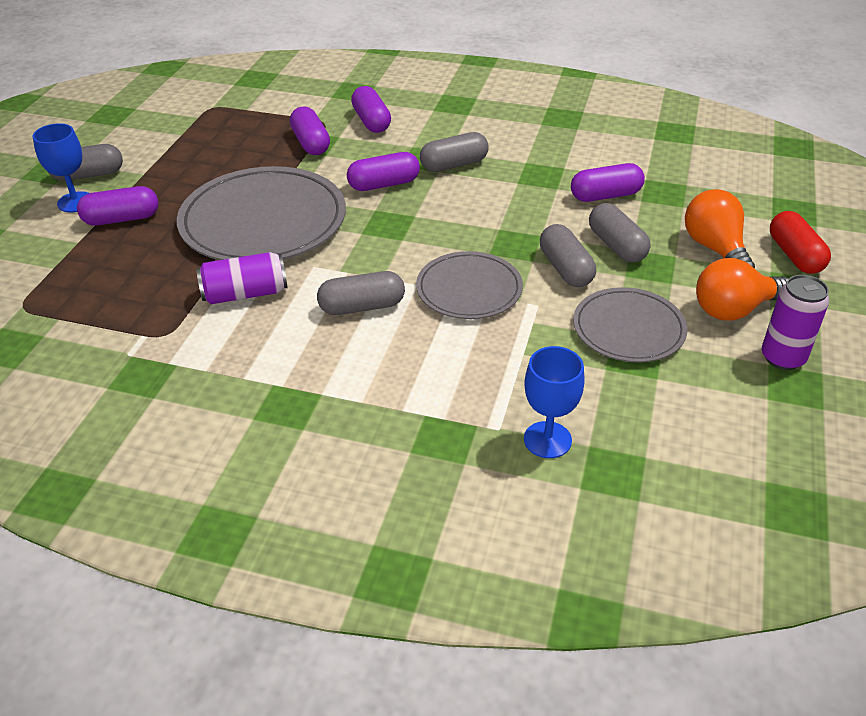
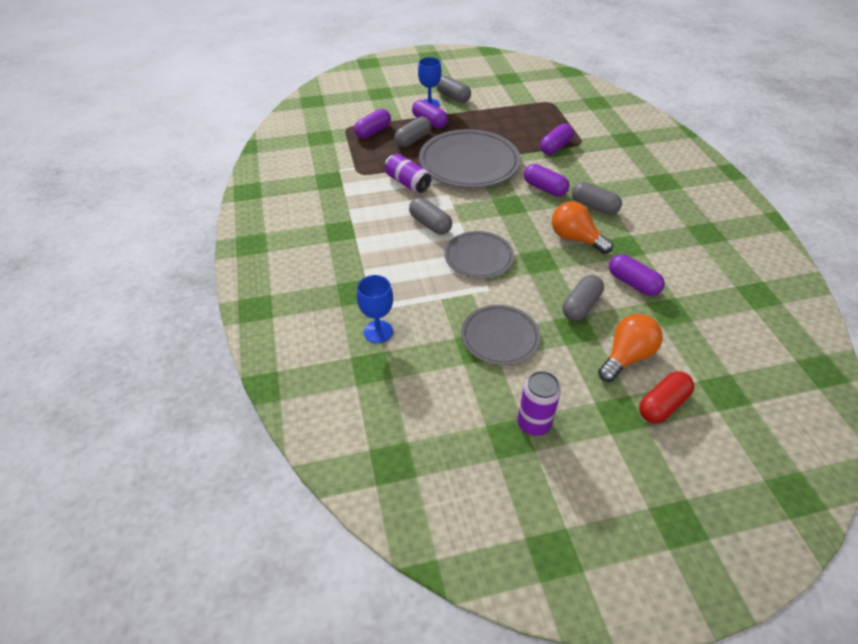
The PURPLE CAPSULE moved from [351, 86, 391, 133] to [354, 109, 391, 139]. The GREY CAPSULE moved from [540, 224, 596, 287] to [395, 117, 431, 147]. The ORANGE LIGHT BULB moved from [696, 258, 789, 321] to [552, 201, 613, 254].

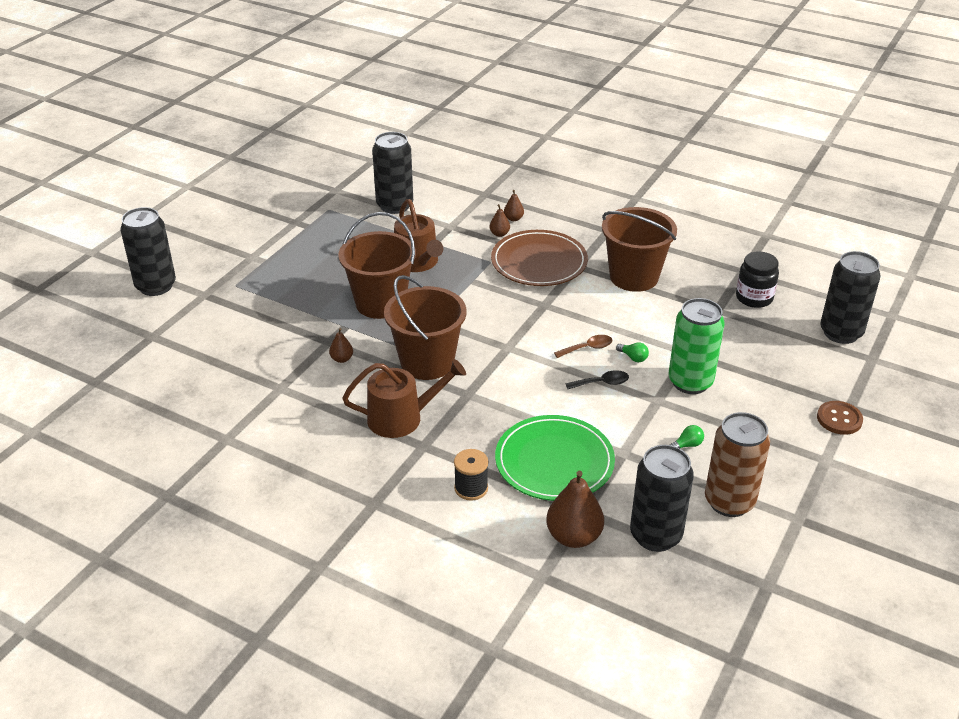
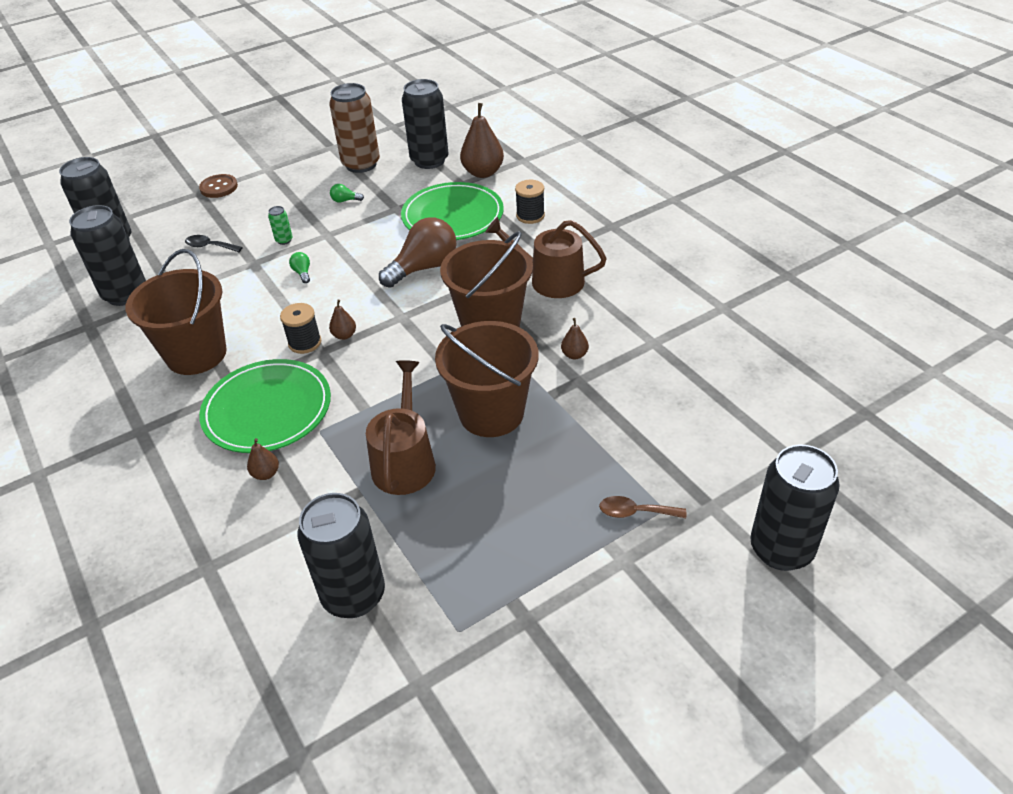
The BLACK JAR at [736, 251, 779, 308] was replaced by the BLACK CAN at [69, 205, 146, 306]. The BLACK SPOON moved from [565, 370, 629, 389] to [185, 235, 243, 252]. The BROWN PLATE at [491, 230, 588, 286] became the GREEN PLATE at [199, 359, 331, 453]. The GREEN CAN at [668, 298, 725, 394] changed to 0.41 times the size. The BLACK SPOOL at [280, 303, 321, 354] appeared. The BROWN PEAR moved from [504, 190, 524, 221] to [329, 300, 356, 340]. The BROWN LIGHT BULB at [379, 217, 456, 288] appeared. The BROWN SPOON moved from [554, 335, 612, 358] to [599, 496, 686, 518].

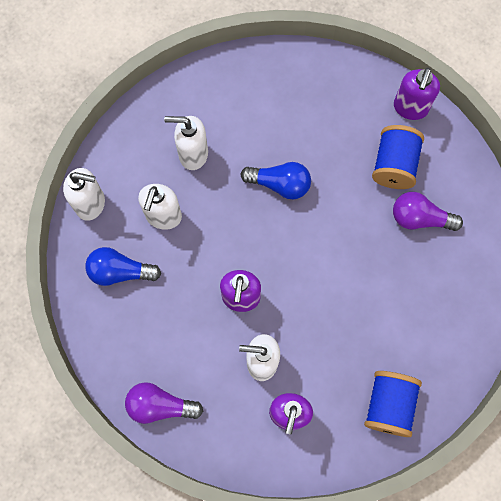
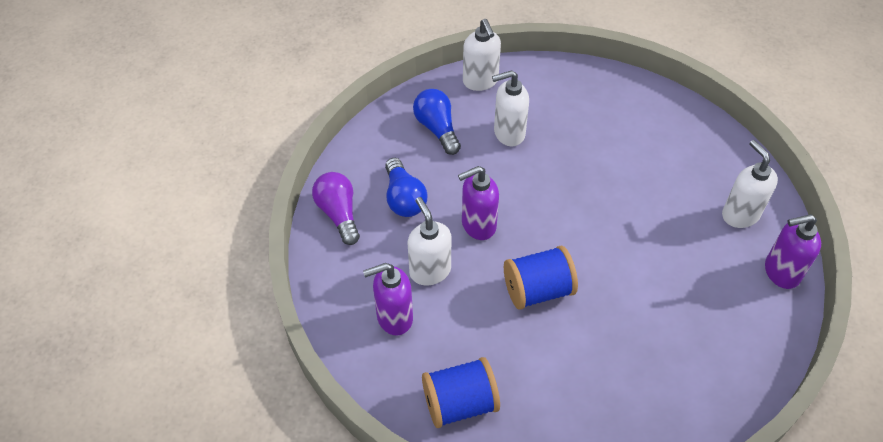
The BLUE LIGHT BULB moved from [241, 162, 311, 199] to [385, 158, 427, 217]. The BLUE SPOOL moved from [372, 125, 424, 189] to [504, 246, 578, 309]. The WHITE SOAP DISPENSER moved from [164, 116, 208, 170] to [722, 140, 778, 228]. The PURPLE LIGHT BULB at [393, 192, 463, 231] disappeared.

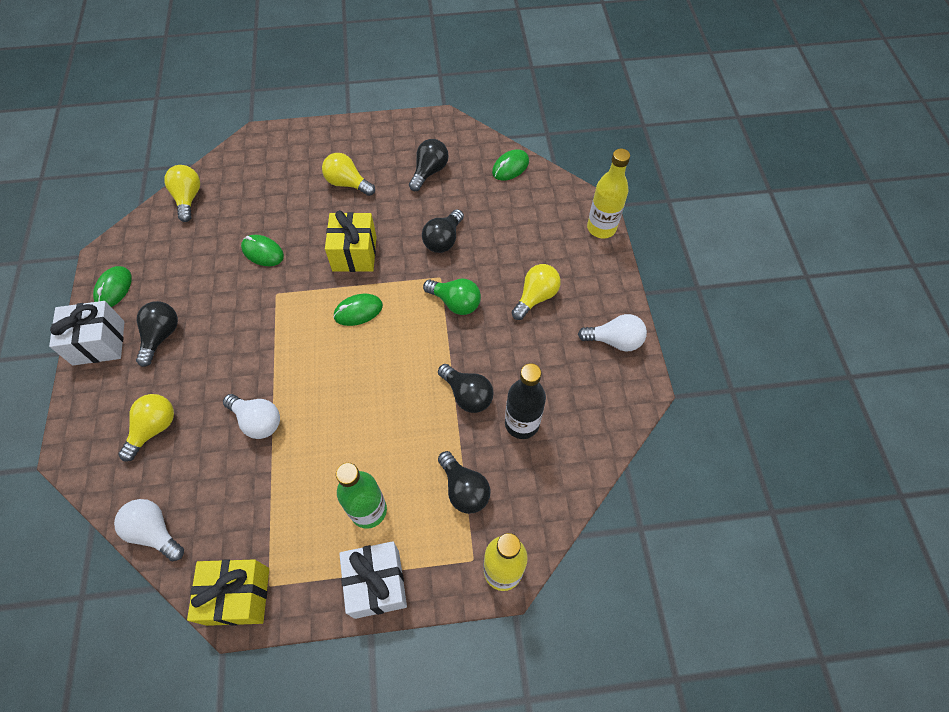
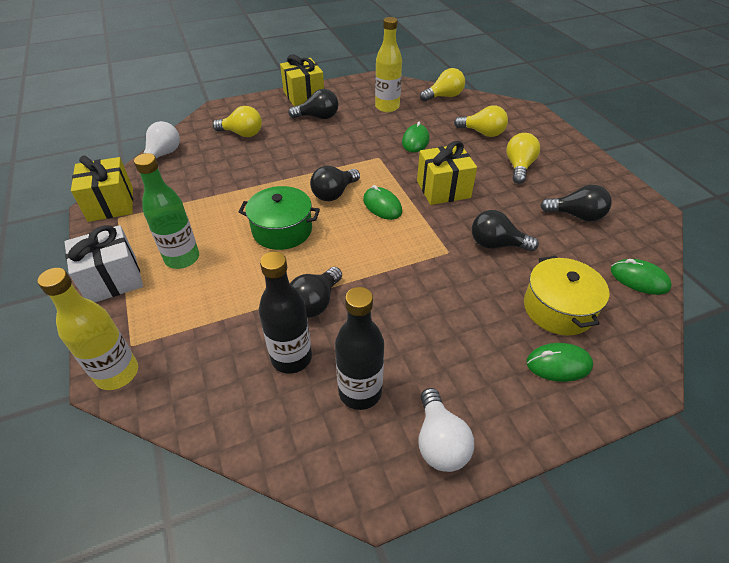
The GREEN POT at [239, 186, 320, 250] appeared. The WHITE GIFT at [49, 301, 125, 366] became the YELLOW GIFT at [280, 54, 324, 106]. The BLACK LIGHT BULB moved from [438, 451, 490, 514] to [310, 166, 360, 201]. The BLACK BOTTLE at [335, 287, 384, 410] appeared. The YELLOW BOTTLE moved from [587, 149, 630, 238] to [375, 17, 402, 112]. The YELLOW LIGHT BULB moved from [511, 264, 561, 320] to [454, 105, 508, 137]. The YELLOW POT at [524, 256, 609, 335] appeared. The GREEN MOUSE moved from [93, 266, 132, 307] to [526, 343, 593, 382]. The WHITE LIGHT BULB at [223, 394, 280, 439] disappeared. The GREEN LIGHT BULB at [423, 279, 481, 315] disappeared.

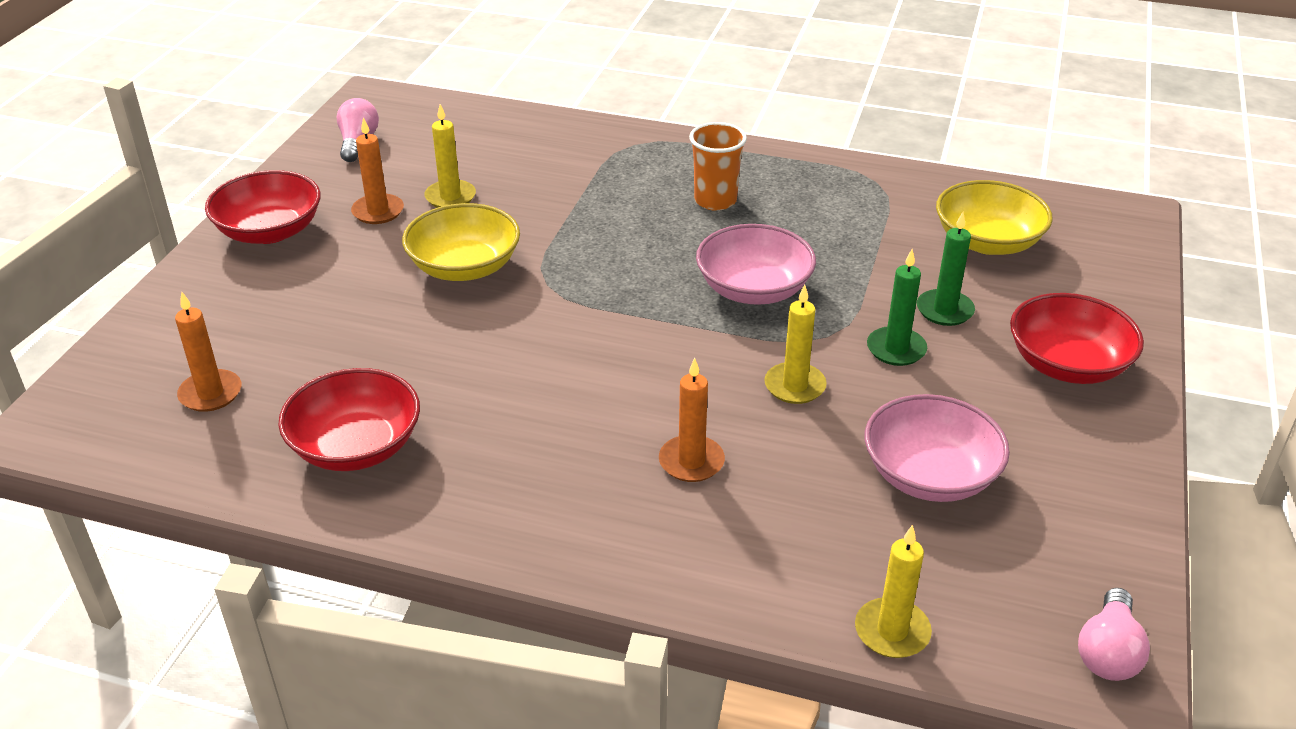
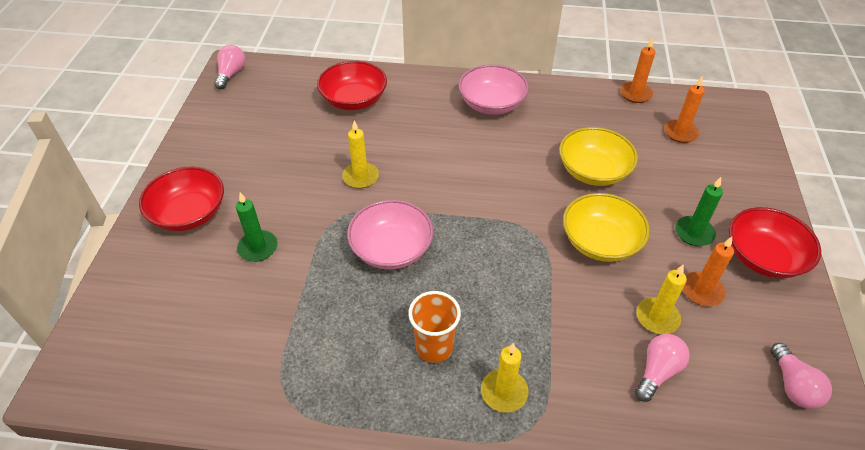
The RED BOWL moved from [278, 368, 420, 471] to [317, 61, 387, 110]. The PINK BOWL moved from [865, 394, 1010, 502] to [458, 64, 529, 115]. The YELLOW CANDLE moved from [855, 525, 932, 658] to [481, 343, 528, 413]. The YELLOW BOWL moved from [936, 180, 1053, 255] to [559, 127, 638, 186]. The ORANGE CANDLE moved from [659, 358, 725, 482] to [620, 37, 655, 103]. The PINK LIGHT BULB at [635, 334, 690, 402] appeared. The GREEN CANDLE moved from [867, 249, 927, 366] to [675, 177, 723, 246].

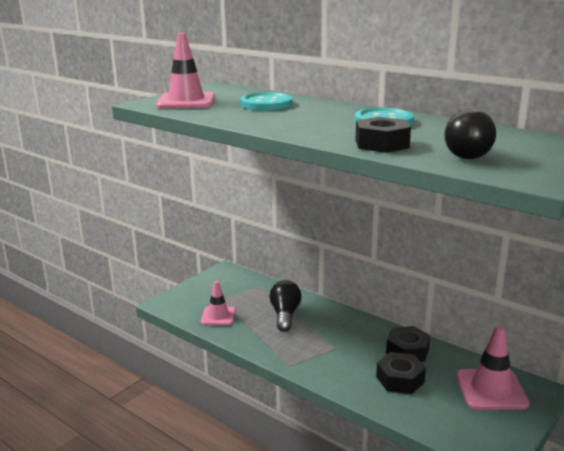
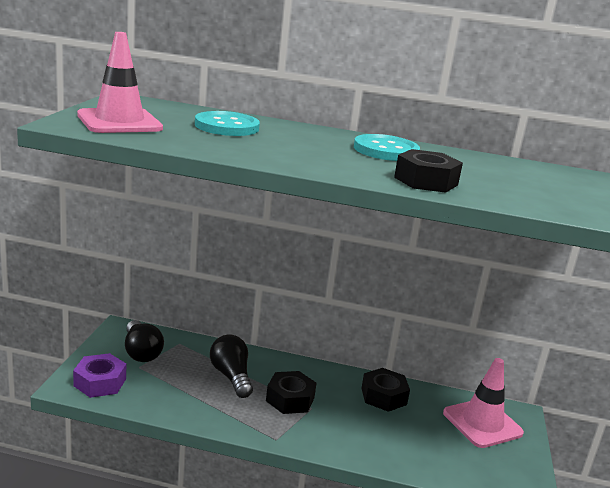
The PURPLE NUT at [73, 353, 126, 398] appeared. The BLACK LIGHT BULB moved from [445, 109, 496, 159] to [125, 320, 164, 362]. The BLACK NUT moved from [376, 352, 426, 394] to [266, 371, 317, 414]. The PINK TRAFFIC CONE at [201, 281, 236, 325] disappeared.

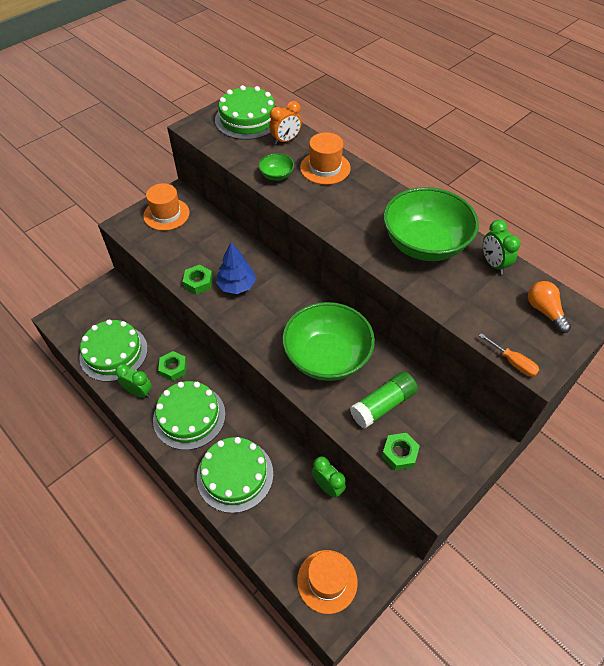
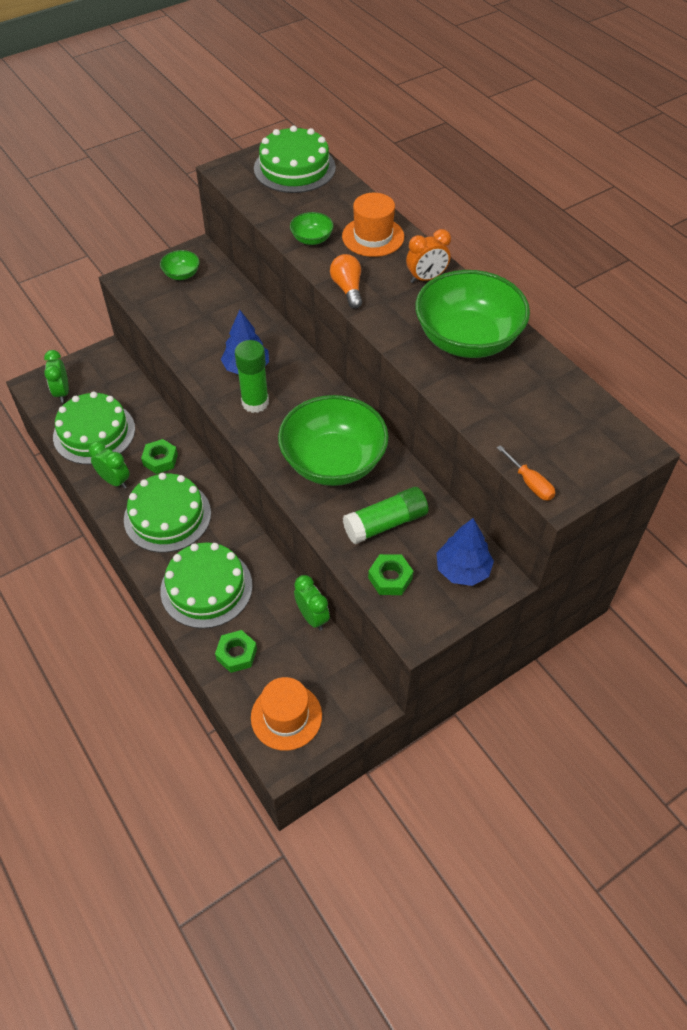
The GREEN CLOCK moved from [483, 220, 520, 275] to [44, 350, 69, 403]. The ORANGE HAT at [143, 183, 190, 231] was replaced by the GREEN BOWL at [160, 250, 200, 280]. The GREEN NUT moved from [183, 265, 213, 294] to [215, 630, 257, 673]. The GREEN GLUE STICK at [235, 340, 269, 413] appeared. The ORANGE LIGHT BULB moved from [528, 281, 571, 333] to [330, 254, 362, 309]. The ORANGE CLOCK moved from [269, 101, 302, 145] to [406, 229, 451, 283]. The BLUE TREE at [437, 518, 494, 586] appeared.

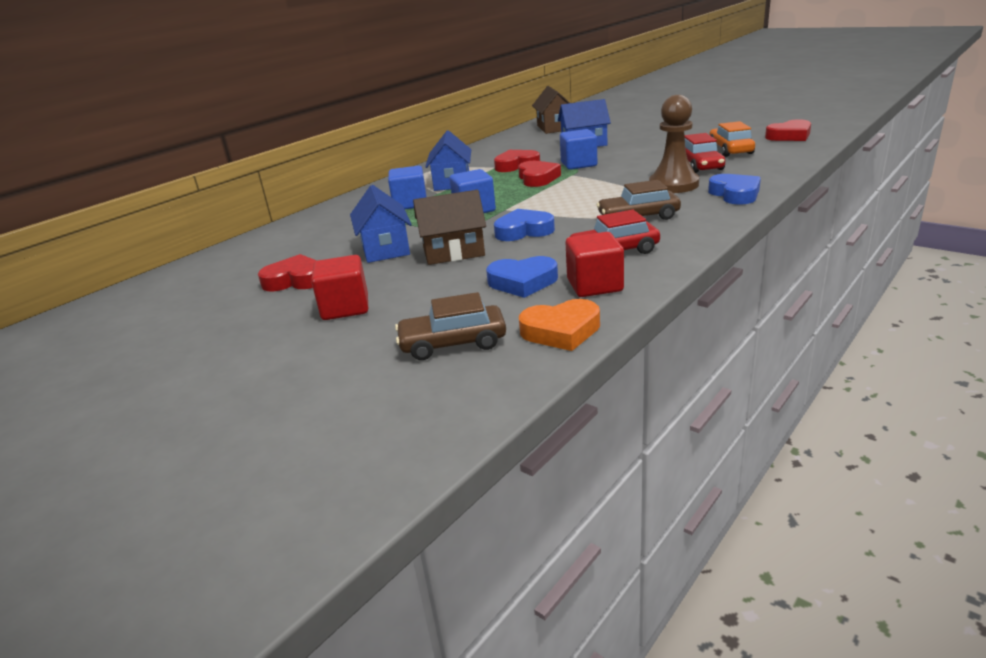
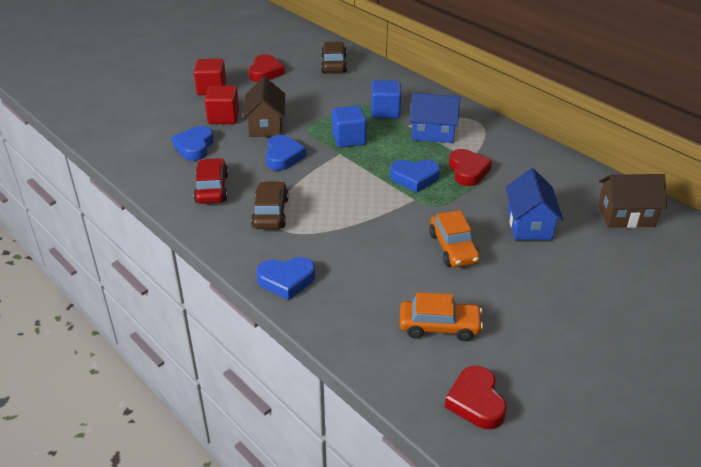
The RED CUBE moved from [566, 232, 624, 297] to [205, 86, 239, 124]. The BROWN CAR moved from [395, 292, 506, 360] to [321, 42, 347, 73]. The RED HEART at [518, 161, 561, 187] became the BLUE HEART at [390, 160, 440, 193]. The ORANGE CAR at [430, 210, 480, 267] appeared. The BLUE HOUSE at [350, 185, 412, 263] disappeared. The ORANGE HEART at [519, 299, 600, 351] disappeared. The BLUE CUBE at [560, 129, 597, 170] disappeared. The BROWN PAWN at [649, 95, 699, 193] disappeared. The RED CAR at [684, 133, 725, 173] disappeared.

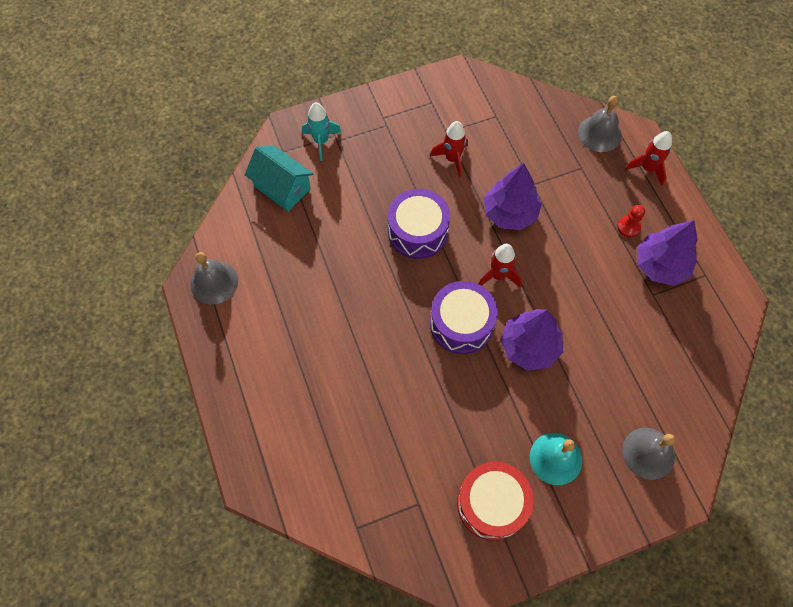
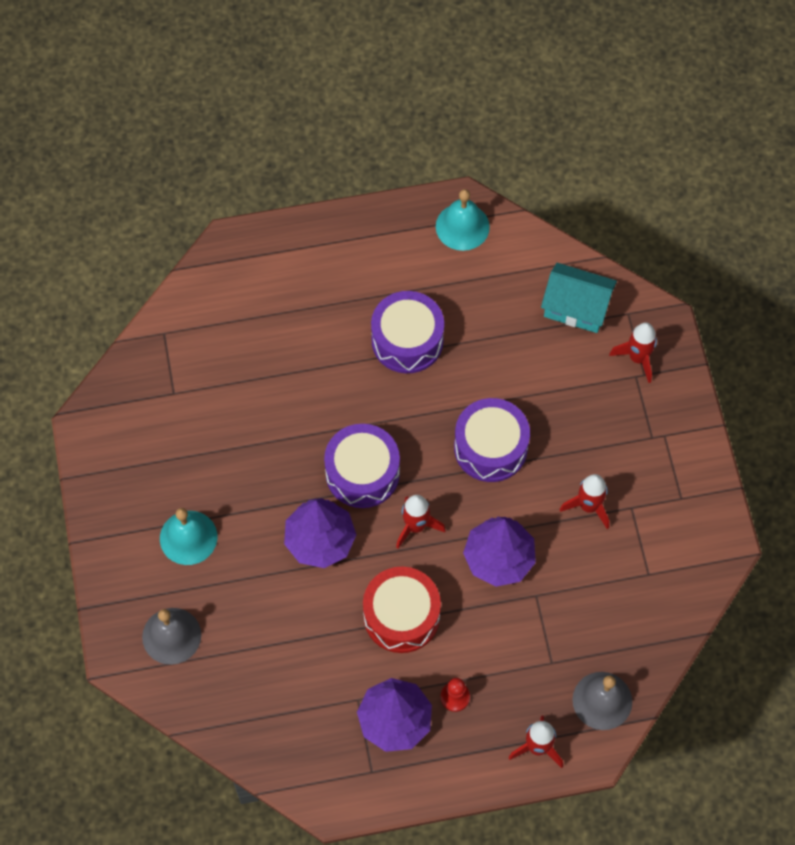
The RED DRUM moved from [457, 462, 534, 541] to [363, 567, 441, 653]. The PURPLE DRUM at [371, 291, 444, 373] appeared. The GREY BELL at [190, 252, 238, 305] became the TURQUOISE BELL at [436, 189, 490, 251]. The TURQUOISE HOUSE at [244, 146, 313, 211] turned 60 degrees clockwise. The TURQUOISE ROCKET at [302, 102, 341, 161] became the RED ROCKET at [609, 322, 657, 383].

